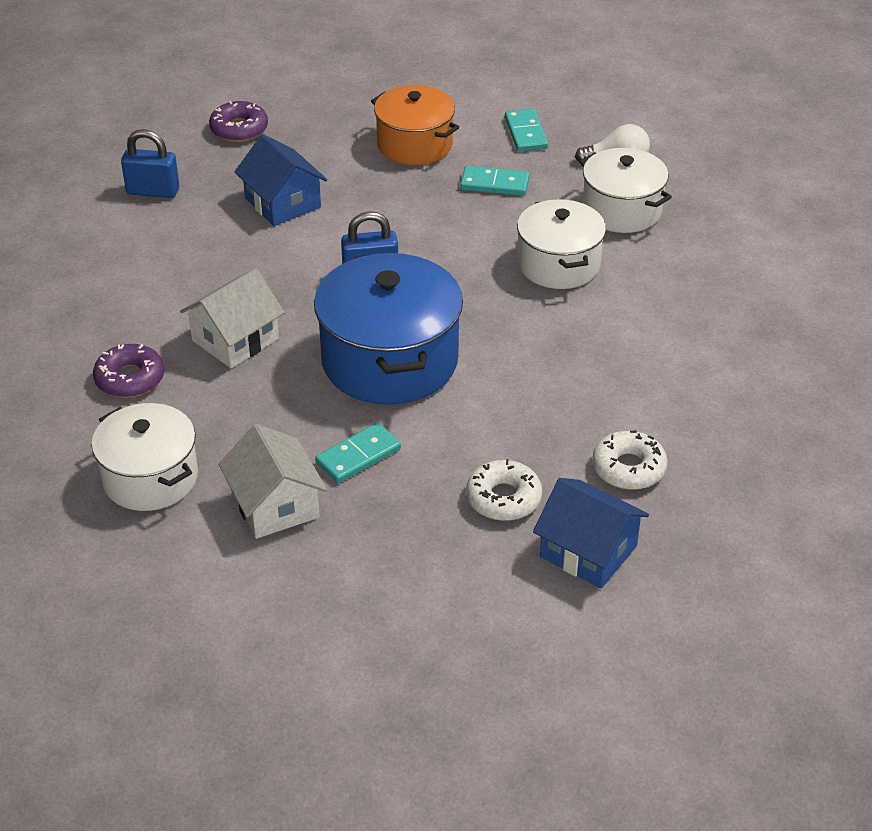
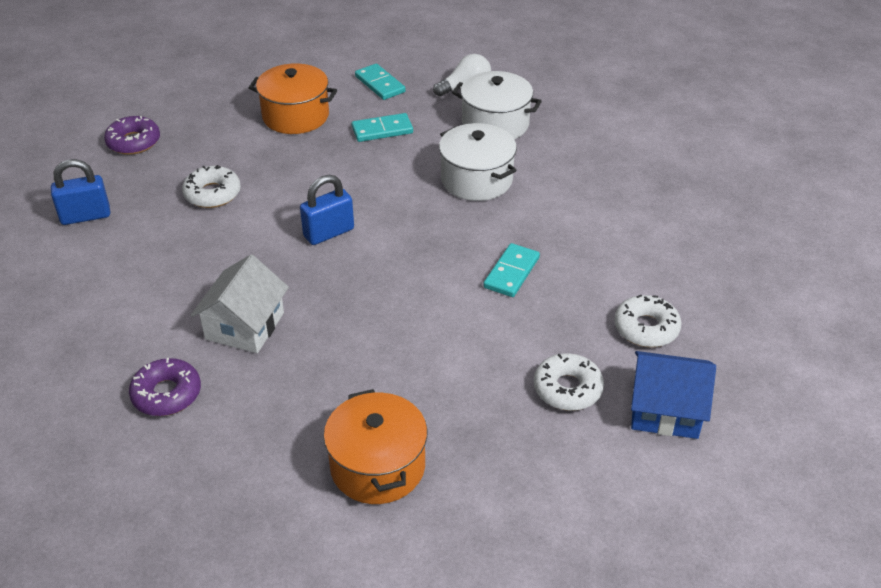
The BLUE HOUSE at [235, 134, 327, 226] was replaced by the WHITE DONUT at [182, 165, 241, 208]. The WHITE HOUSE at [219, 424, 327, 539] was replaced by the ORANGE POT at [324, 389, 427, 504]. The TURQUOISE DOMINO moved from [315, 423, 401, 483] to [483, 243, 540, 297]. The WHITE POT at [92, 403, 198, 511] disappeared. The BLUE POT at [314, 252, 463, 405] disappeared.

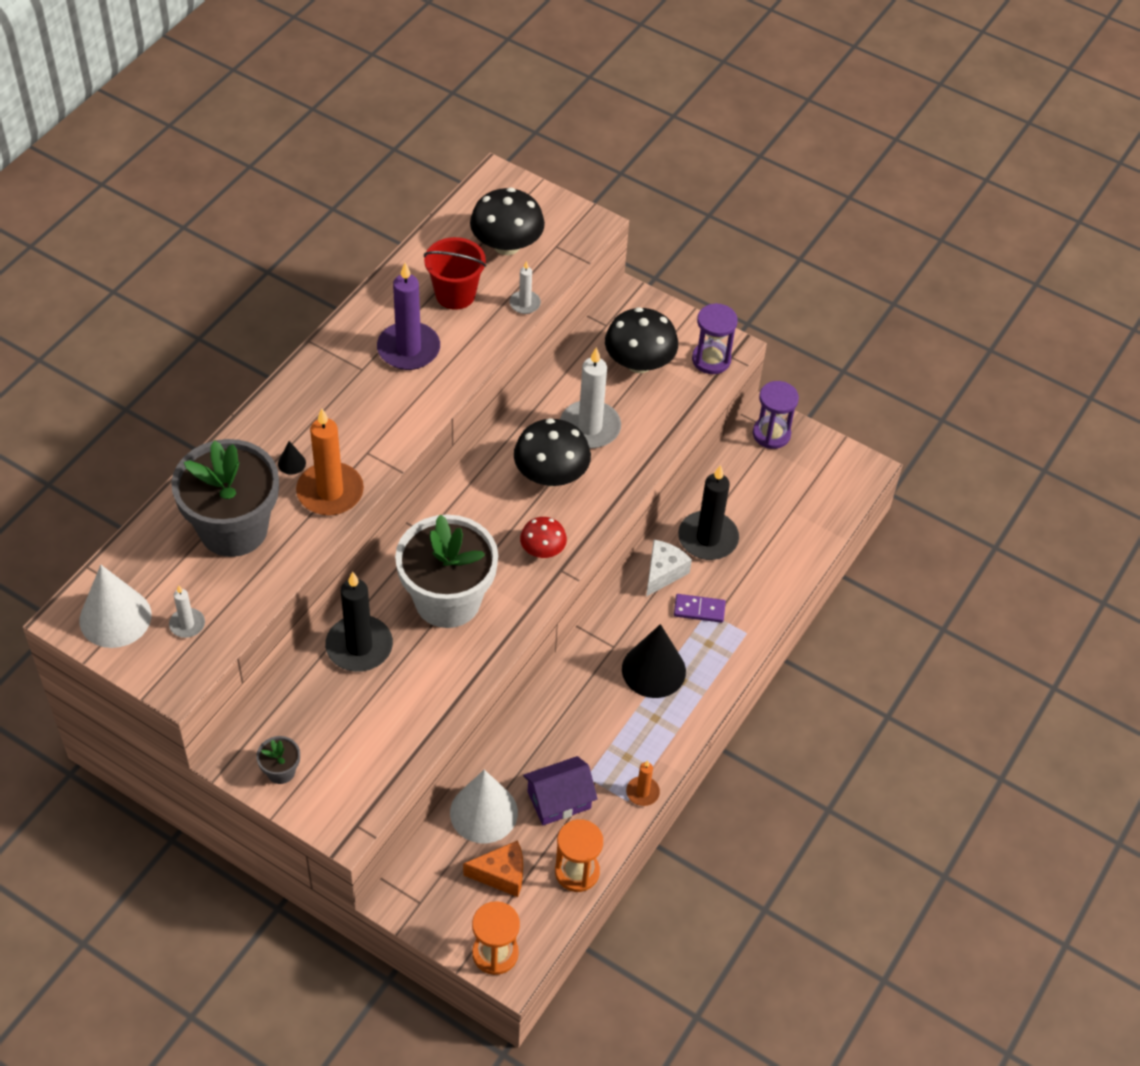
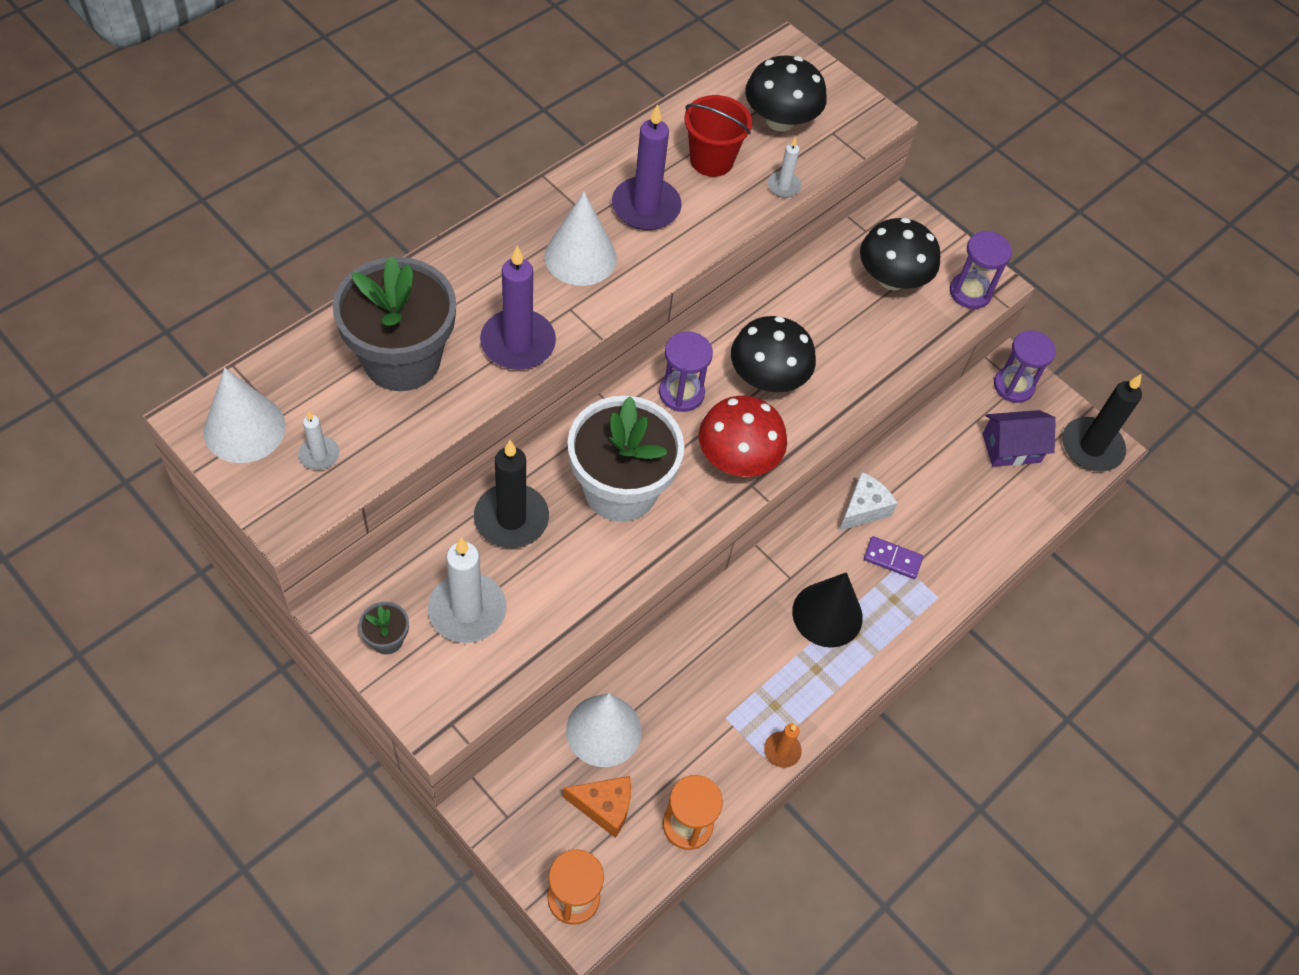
The WHITE CANDLE moved from [560, 347, 621, 449] to [428, 538, 507, 643]. The ORANGE CANDLE at [296, 408, 364, 516] became the PURPLE CANDLE at [480, 246, 556, 370]. The WHITE CONE at [544, 192, 617, 286] appeared. The PURPLE HOURGLASS at [659, 331, 713, 412] appeared. The RED MUSHROOM at [520, 517, 567, 558] changed to 1.69 times the size. The PURPLE HOUSE moved from [523, 756, 598, 825] to [982, 410, 1056, 467]. The BLACK CANDLE moved from [678, 465, 739, 560] to [1062, 374, 1142, 472]. The BLACK CONE at [278, 441, 306, 475] disappeared.

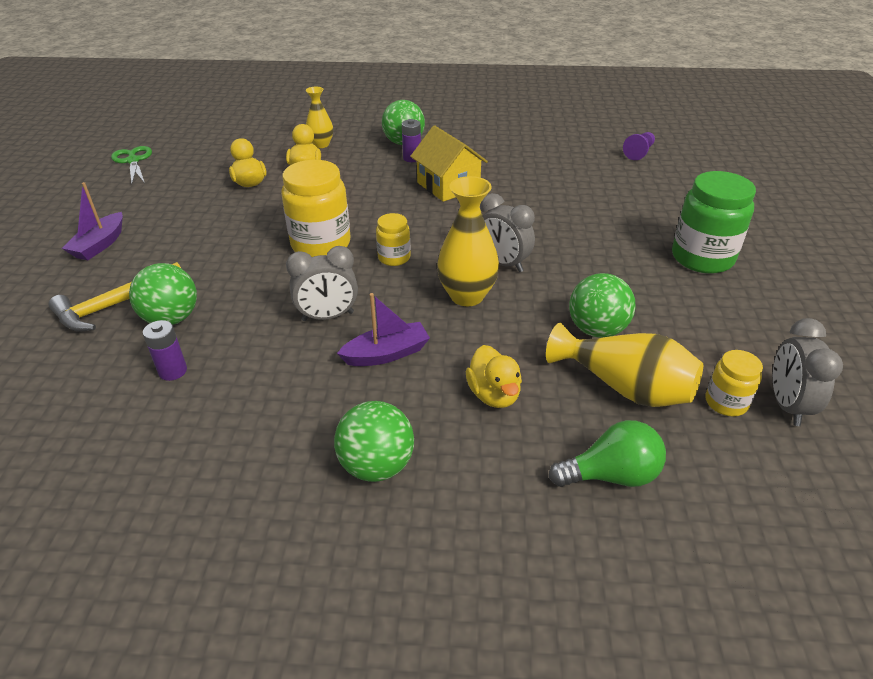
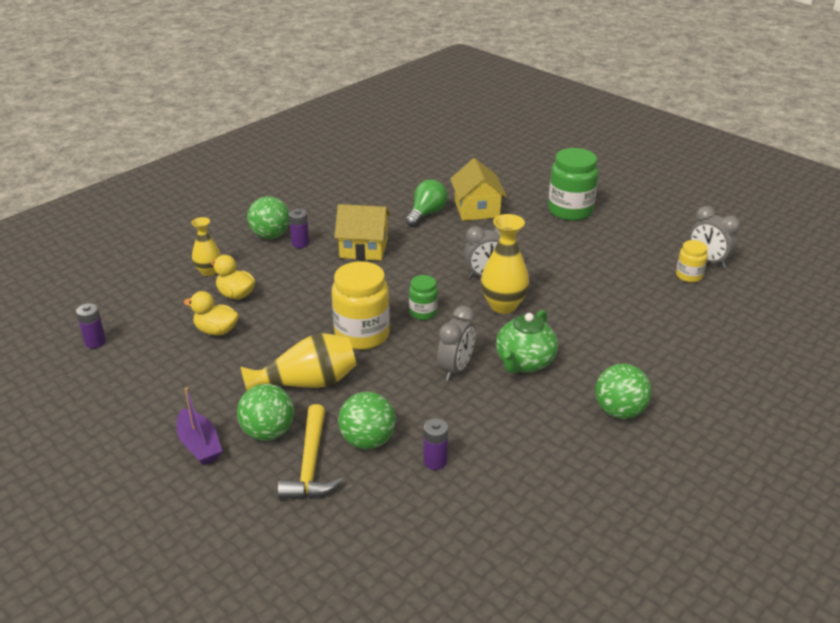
The PURPLE BATTERY at [76, 303, 106, 348] appeared. The GREEN BALL moved from [569, 273, 635, 338] to [237, 384, 294, 441]. The YELLOW VASE moved from [546, 323, 703, 407] to [240, 333, 356, 390]. The GREEN LIGHT BULB moved from [549, 420, 666, 487] to [406, 179, 448, 227]. The YELLOW JAR at [376, 213, 410, 266] became the GREEN JAR at [409, 275, 438, 320]. The YELLOW HOUSE at [450, 158, 507, 221] appeared. The PURPLE BOAT at [337, 293, 430, 366] was replaced by the GREEN TEAPOT at [496, 310, 558, 373]. The GREEN SCISSORS at [111, 146, 152, 184] disappeared. The YELLOW DUCK at [466, 345, 522, 408] disappeared. The PURPLE PAWN at [623, 132, 655, 160] disappeared.

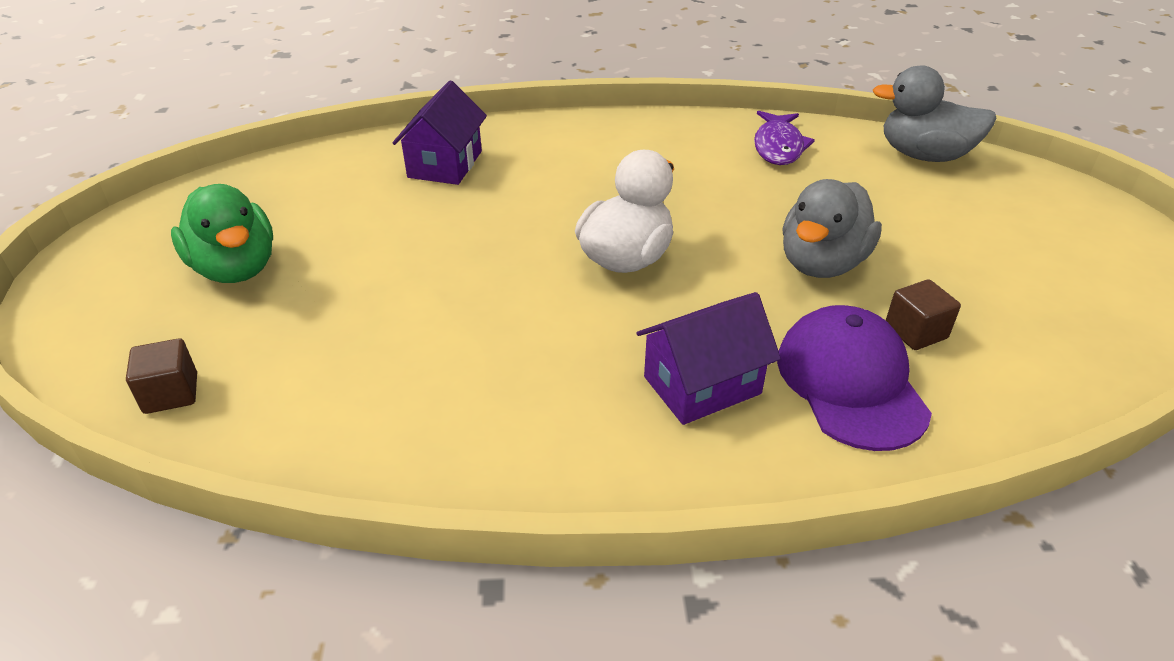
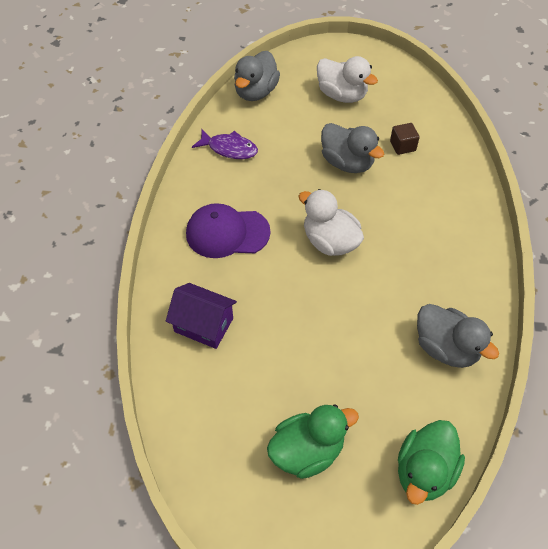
The PURPLE CAP moved from [777, 305, 932, 451] to [186, 203, 271, 258]. The WHITE DUCK at [317, 56, 378, 103] appeared. The BROWN CUBE at [126, 338, 197, 414] was replaced by the GREEN DUCK at [398, 420, 465, 505]. The GREY DUCK at [417, 304, 499, 368] appeared. The PURPLE HOUSE at [636, 292, 781, 425] disappeared.

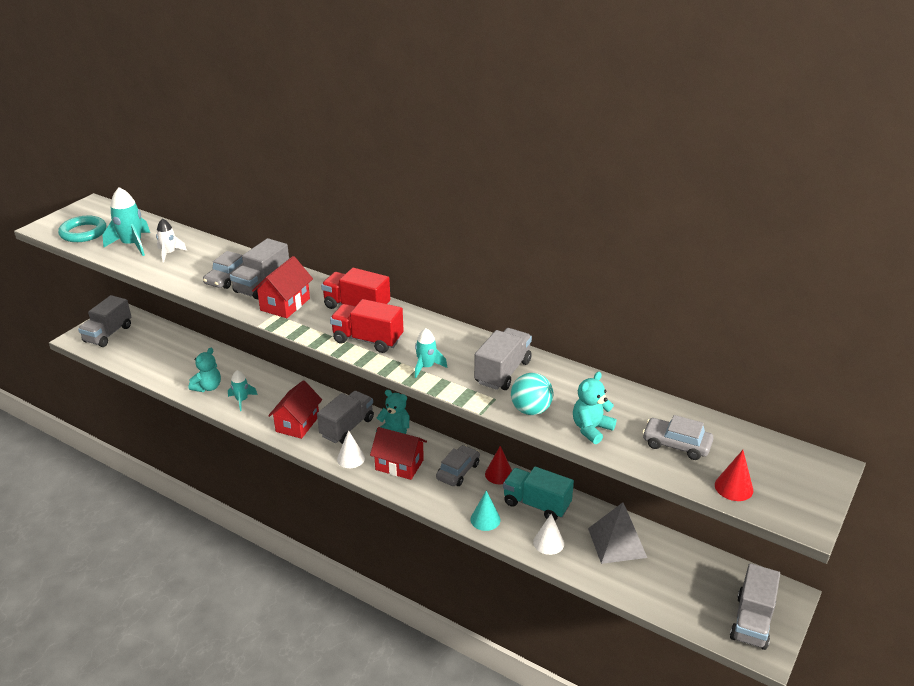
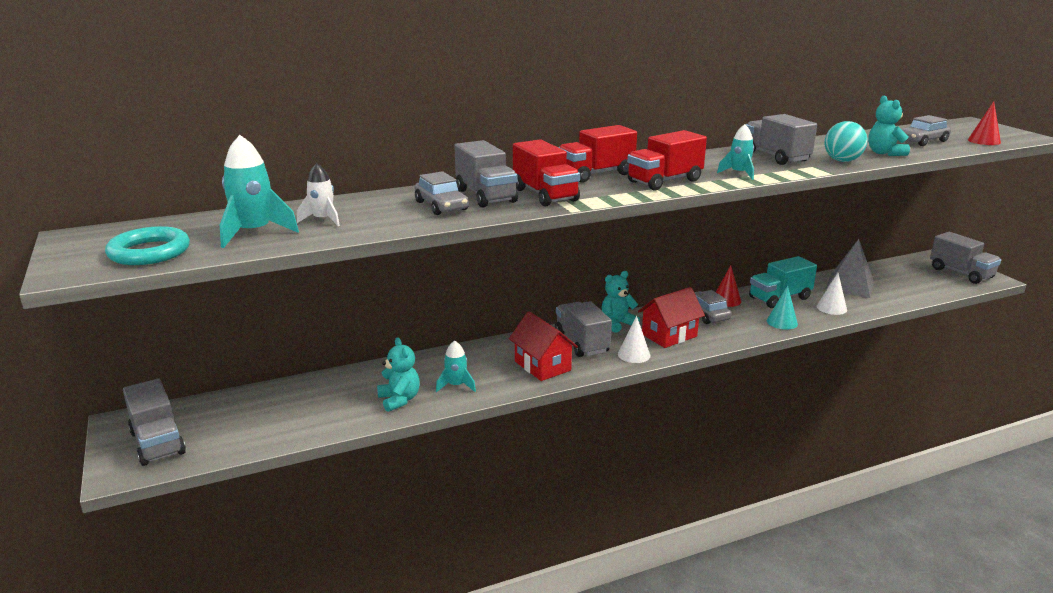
The RED HOUSE at [252, 256, 313, 318] was replaced by the RED TRUCK at [513, 139, 580, 206].

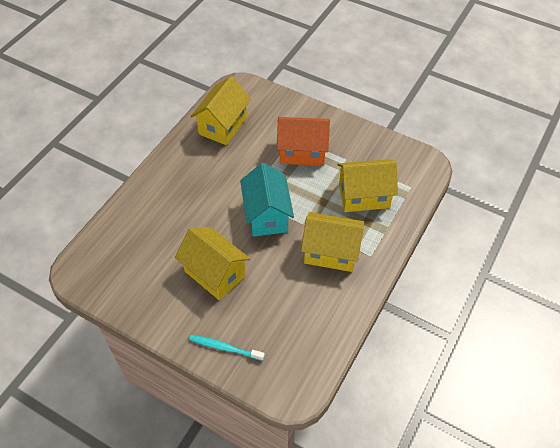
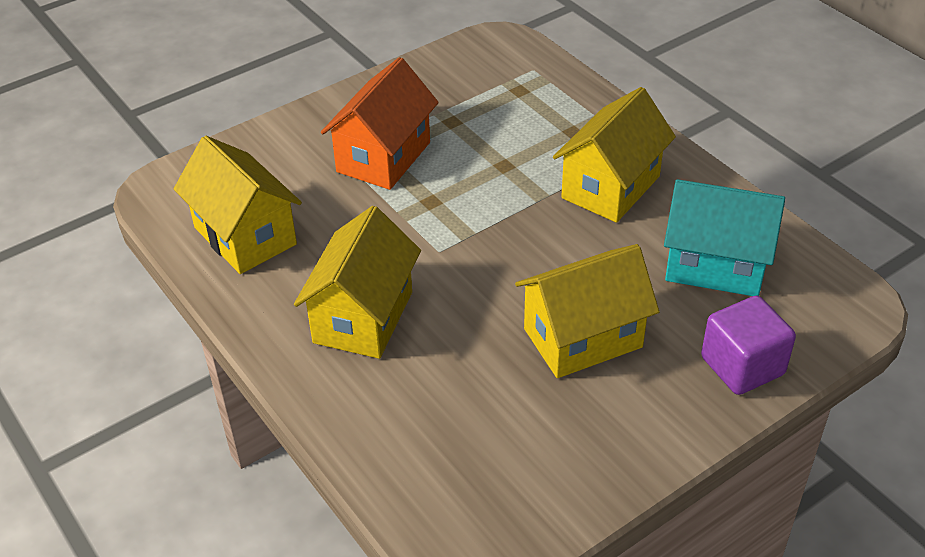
The YELLOW HOUSE moved from [337, 159, 398, 212] to [294, 206, 421, 359]. The TURQUOISE HOUSE moved from [240, 163, 294, 237] to [664, 179, 785, 296]. The TURQUOISE TOOTHBRUSH at [189, 335, 265, 361] was replaced by the PURPLE CUBE at [701, 296, 796, 395].

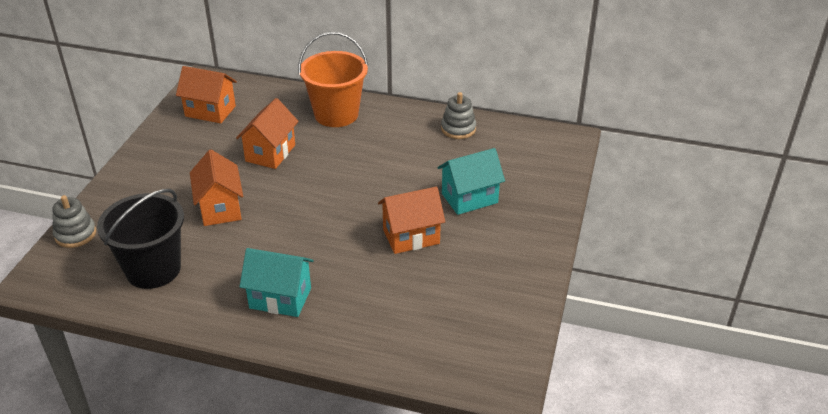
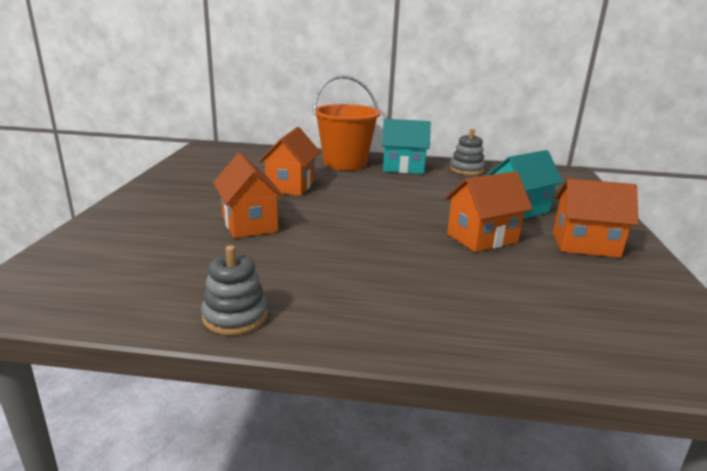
The GREY STACKING TOY moved from [52, 195, 96, 248] to [201, 245, 268, 335]. The TURQUOISE HOUSE moved from [239, 248, 314, 317] to [382, 119, 431, 174]. The ORANGE HOUSE moved from [176, 66, 237, 123] to [553, 178, 638, 258]. The BLACK BUCKET at [97, 189, 184, 289] disappeared.

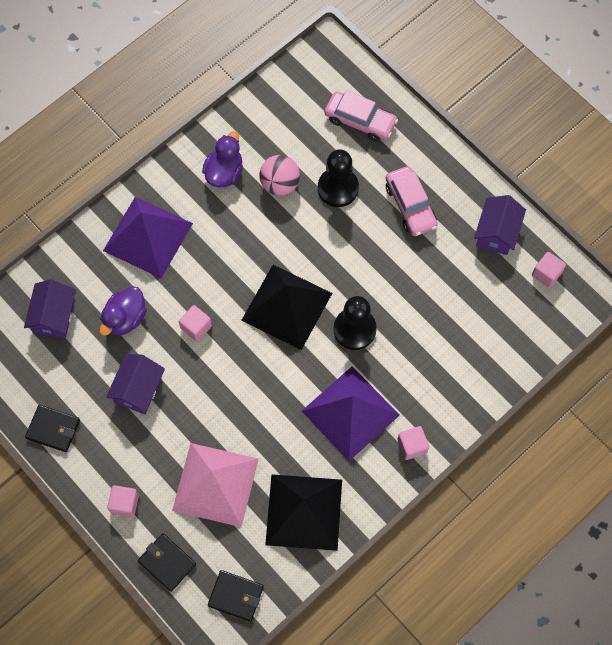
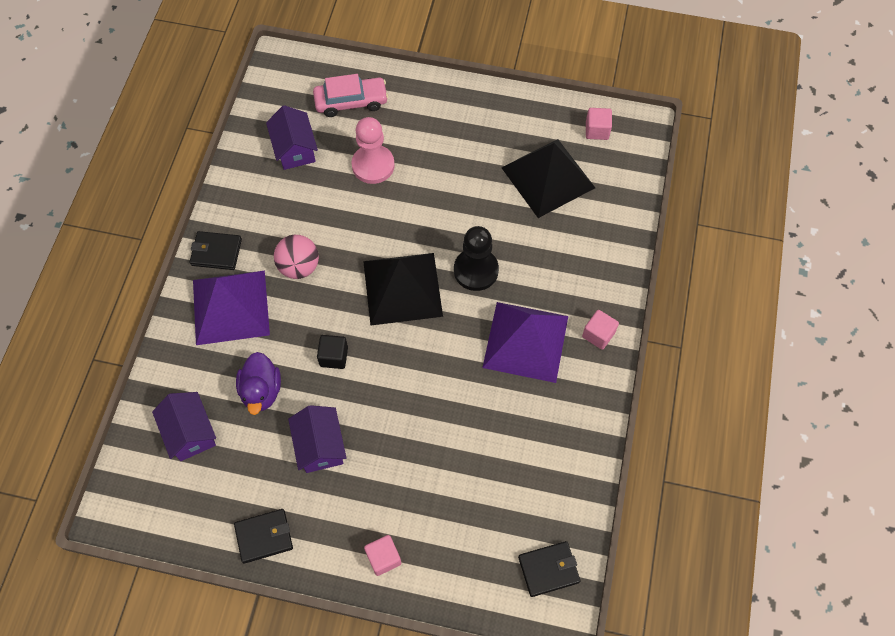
The BLACK WALLET moved from [138, 533, 196, 592] to [190, 231, 242, 270]. The PURPLE HOUSE moved from [474, 195, 526, 255] to [266, 105, 318, 170]. The PINK BALL moved from [259, 155, 300, 196] to [274, 235, 319, 279]. The PINK CUBE at [179, 305, 212, 341] became the BLACK CUBE at [317, 335, 348, 369]. The BLACK PAWN at [318, 150, 359, 207] became the PINK PAWN at [351, 117, 395, 184]. The BLACK PYRAMID moved from [265, 474, 342, 551] to [502, 139, 595, 218]. The PINK PYRAMID at [172, 443, 259, 527] disappeared. The PURPLE DUCK at [202, 131, 243, 187] disappeared. The PINK CAR at [386, 166, 438, 236] disappeared.

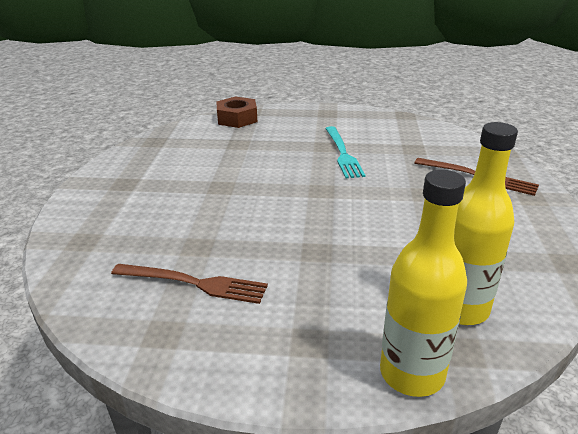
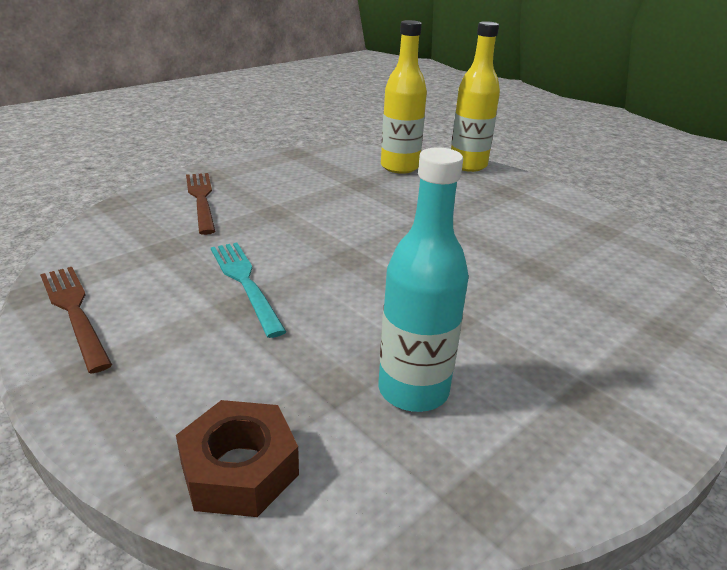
The BROWN FORK moved from [111, 264, 268, 304] to [40, 267, 112, 373]. The TURQUOISE FORK at [325, 126, 365, 178] turned 60 degrees counterclockwise. The TURQUOISE BOTTLE at [379, 147, 469, 412] appeared.

